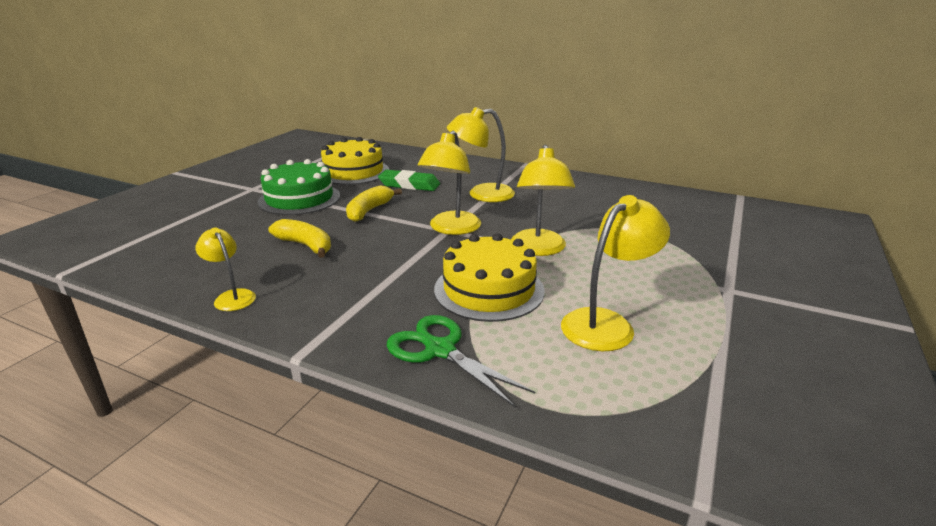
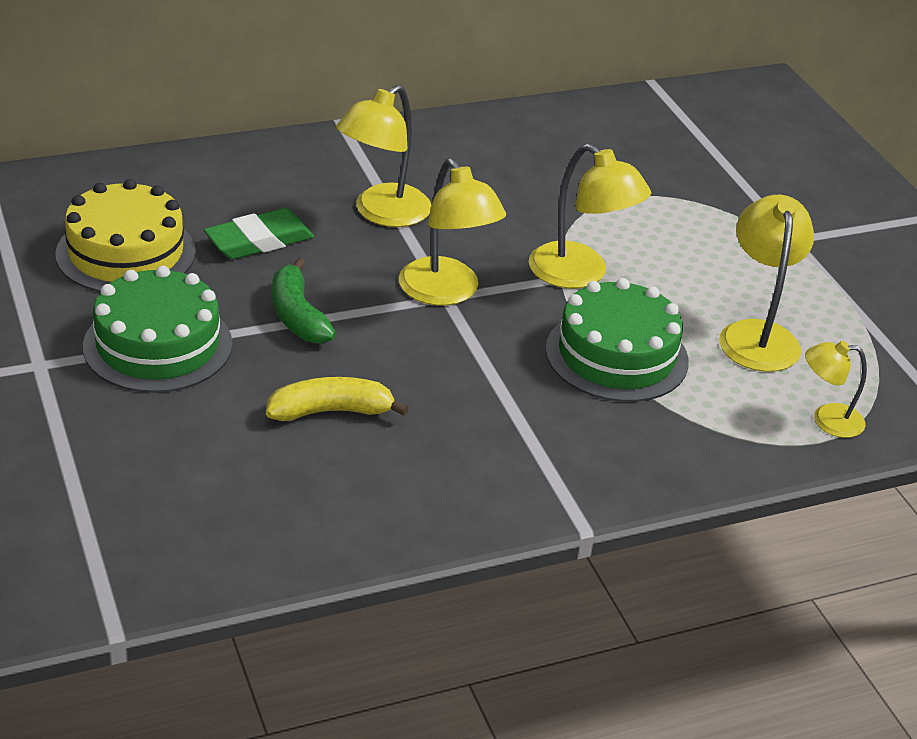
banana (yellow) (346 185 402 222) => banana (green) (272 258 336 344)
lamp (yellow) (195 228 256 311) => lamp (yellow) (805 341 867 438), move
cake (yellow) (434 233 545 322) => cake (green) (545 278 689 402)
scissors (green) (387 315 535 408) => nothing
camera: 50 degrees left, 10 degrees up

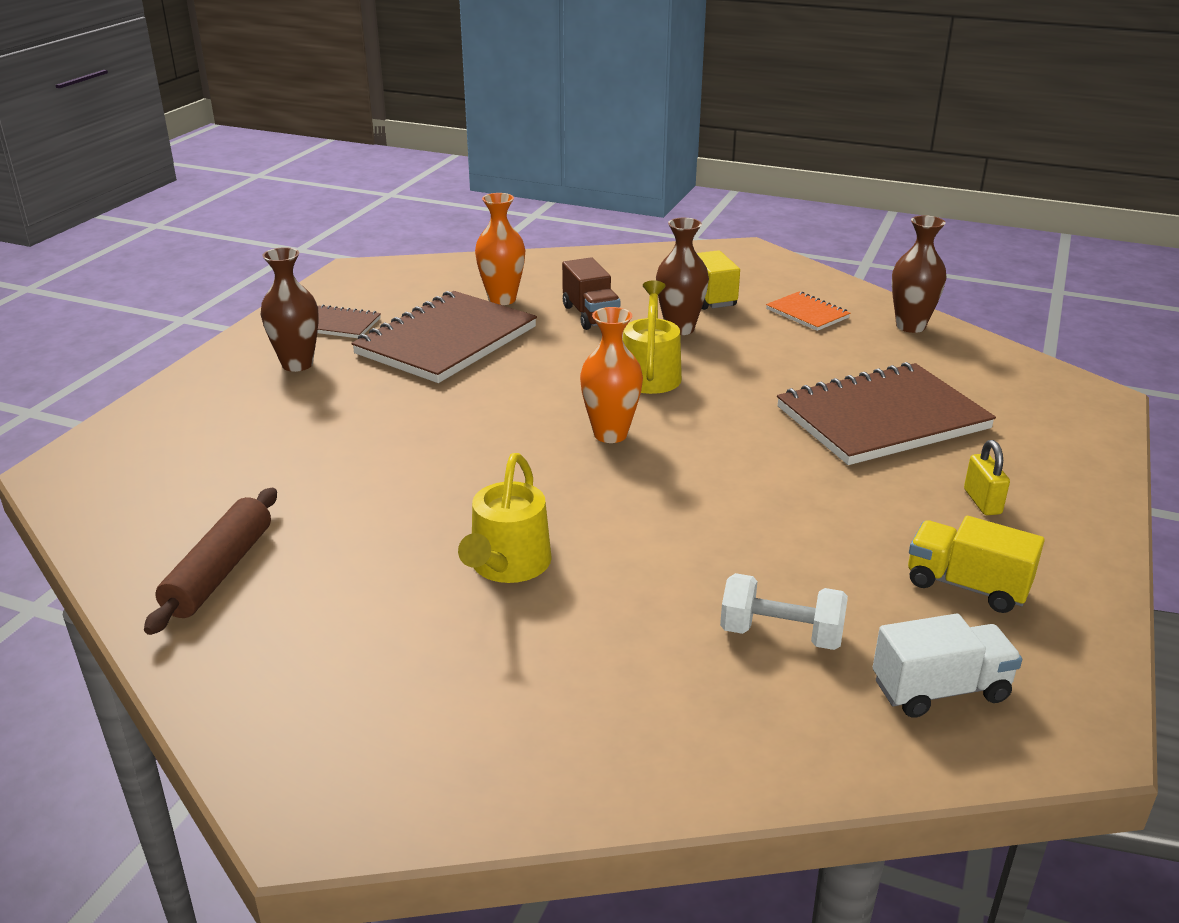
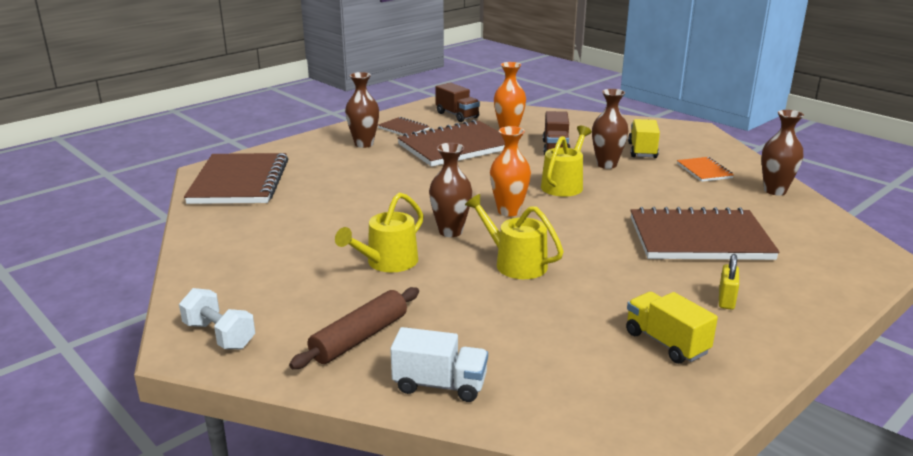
rolling pin (brown) (144 488 277 635) => rolling pin (brown) (289 287 419 369), move
dumbbell (white) (720 573 848 650) => dumbbell (white) (179 288 255 349), move
truck (white) (873 613 1022 718) => truck (white) (390 327 488 402), move
nothing => truck (brown) (435 83 480 122)
nothing => vase (brown) (429 143 472 237)
nothing => notebook (brown) (184 153 288 204)
nothing => watering can (yellow) (465 194 564 279)
camera: 25 degrees right, 5 degrees down

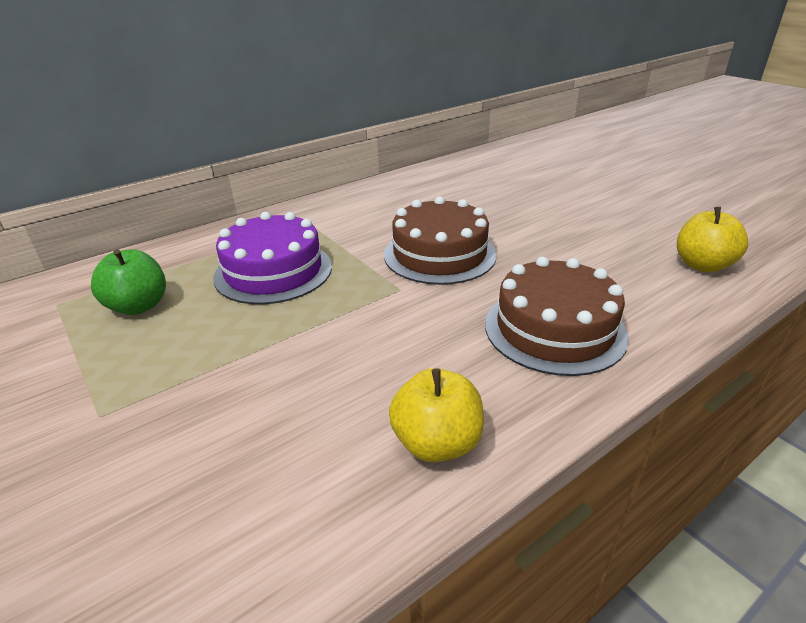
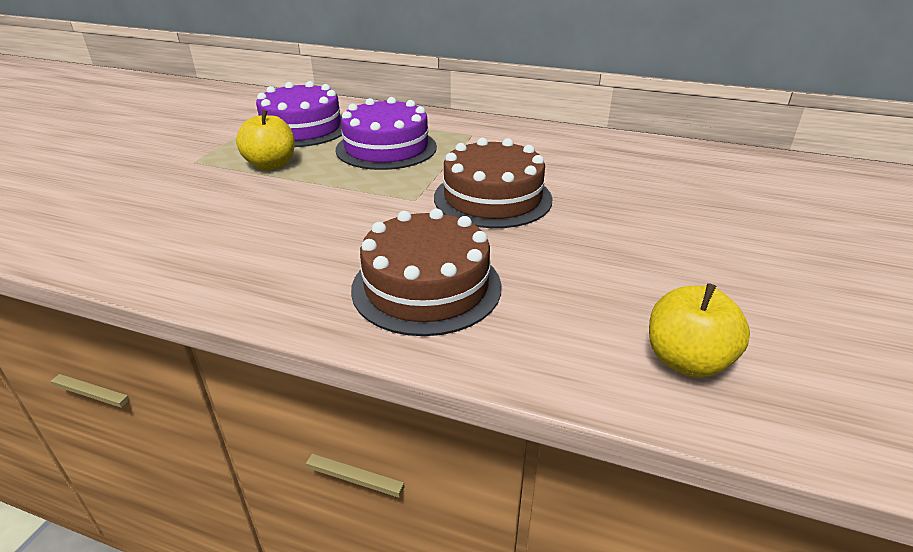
apple (green) (91 249 166 315) => cake (purple) (256 81 342 147)
apple (yellow) (389 368 484 462) => apple (yellow) (236 110 295 170), move
camera: 55 degrees right, 0 degrees up

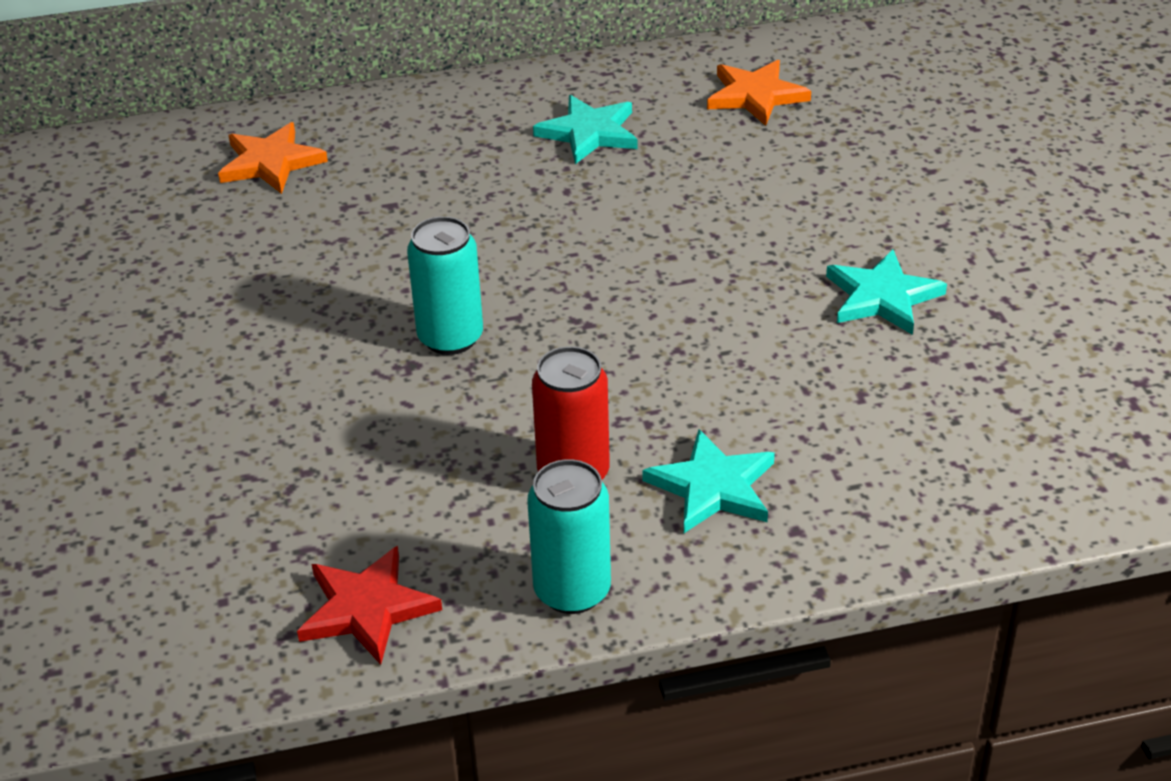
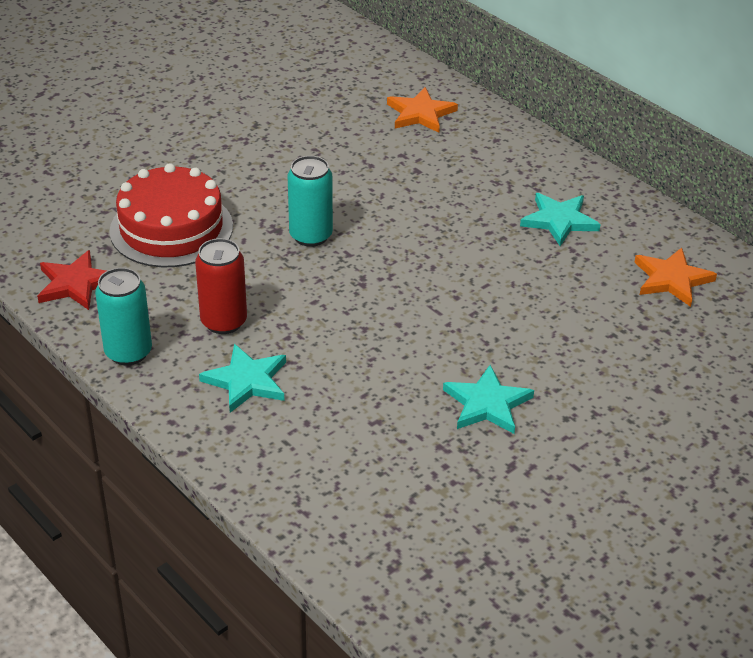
nothing => cake (red) (109 163 233 267)
camera: 60 degrees right, 0 degrees up

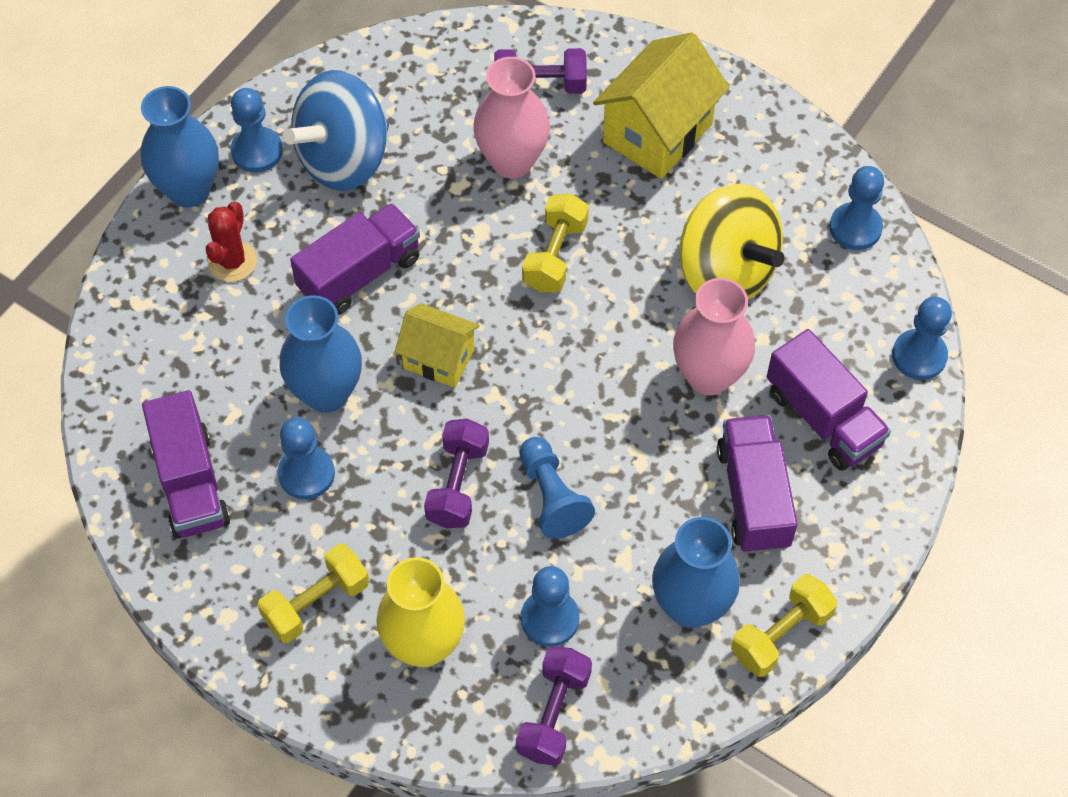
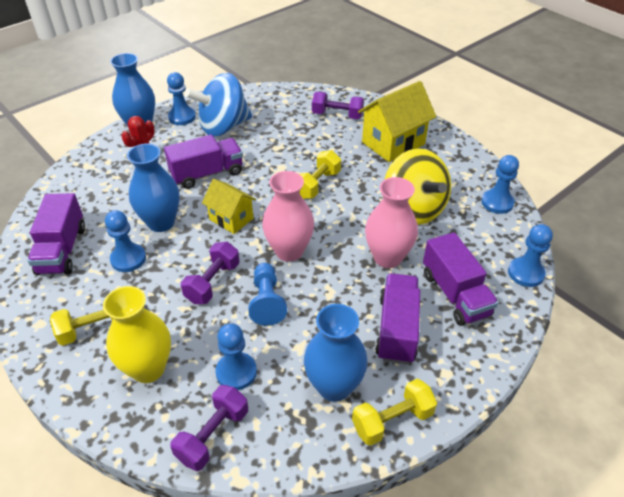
vase (pink) (473 57 550 178) => vase (pink) (262 171 314 262), move
camera: 15 degrees right, 15 degrees down

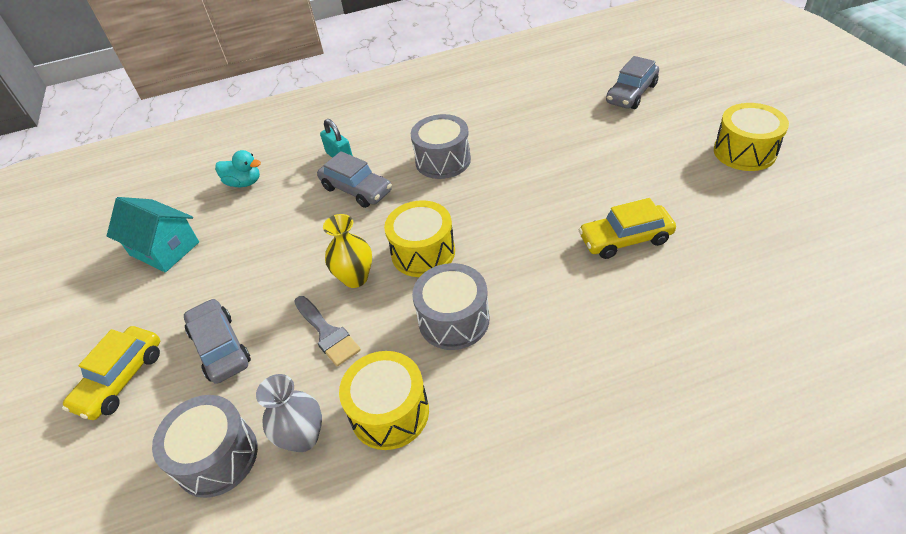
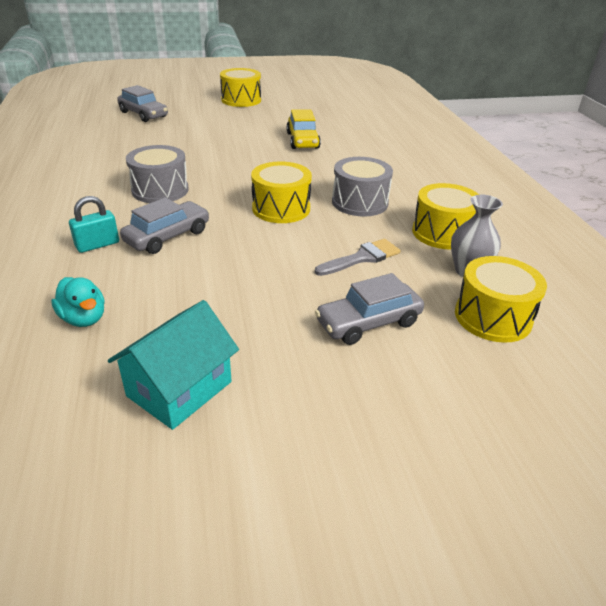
duck (turquoise) (215 150 261 187) => duck (turquoise) (51 277 105 327), 120 degrees clockwise
vase (yellow) (323 214 372 288) => nothing
car (yellow) (62 326 160 420) => nothing
drum (grey) (152 395 258 498) => drum (yellow) (455 256 547 343)
camera: 90 degrees left, 10 degrees down

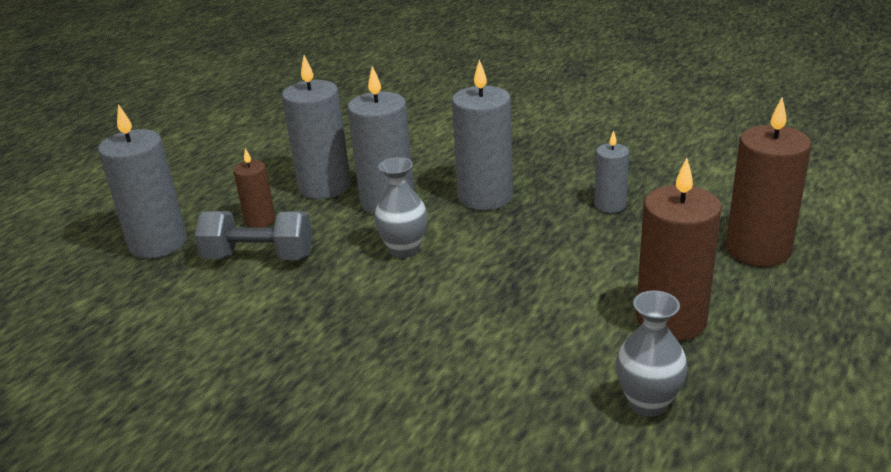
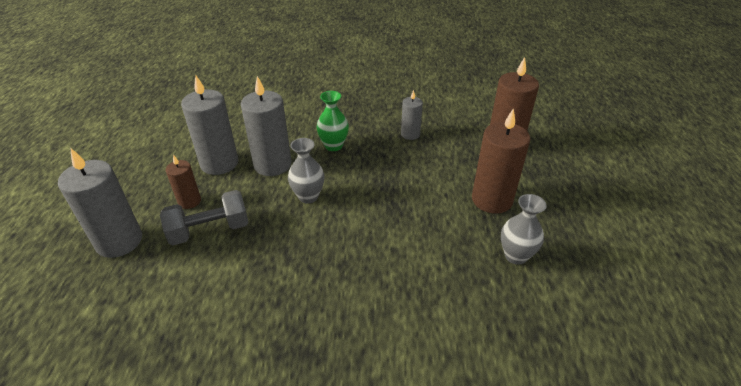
candle (grey) (452 59 513 210) => vase (green) (316 91 349 151)
camera: 30 degrees left, 10 degrees up

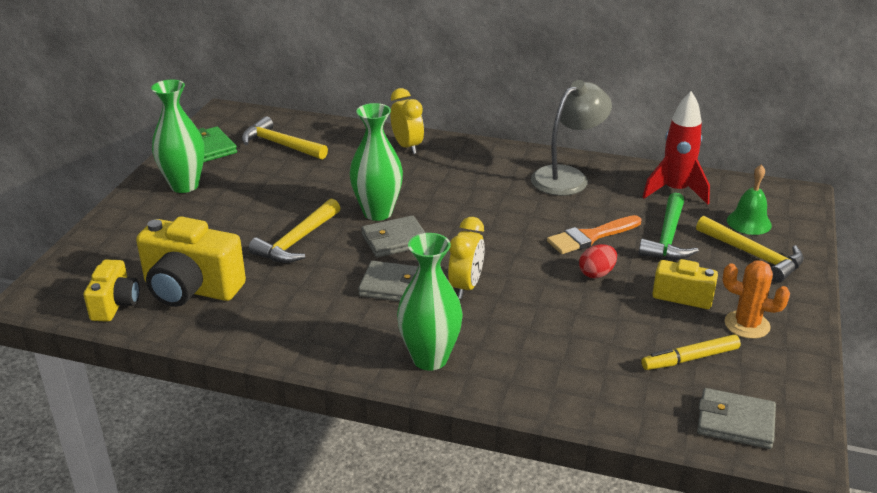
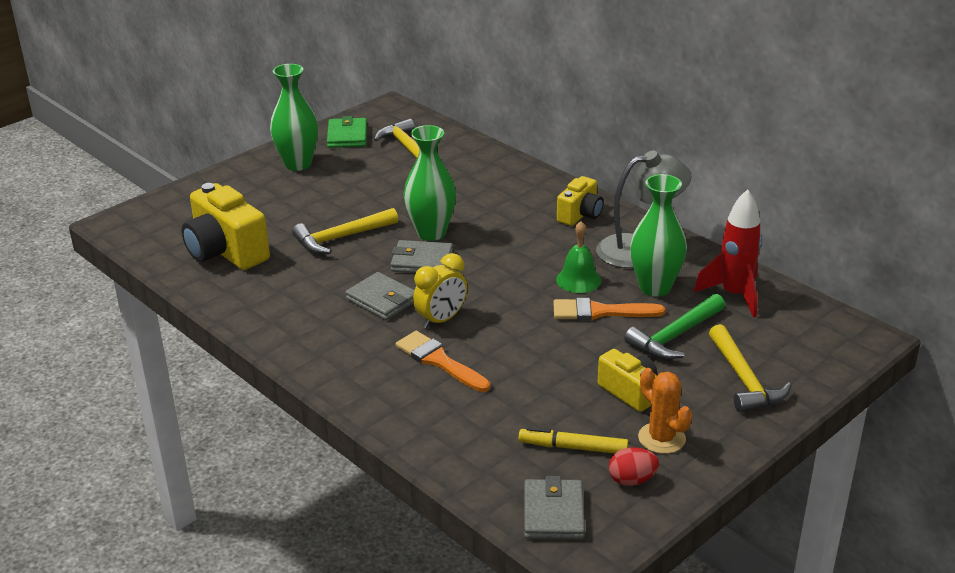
clock (yellow) (390 88 424 154) => nothing
bell (green) (727 164 772 235) => bell (green) (556 221 601 293), move
vase (green) (397 233 463 371) => vase (green) (630 174 687 296), move
egg (red) (579 244 617 278) => egg (red) (609 447 659 486), move
camera (yellow) (84 259 140 322) => camera (yellow) (557 176 604 226), move
wallet (grey) (697 388 776 449) => wallet (grey) (524 476 585 539), 45 degrees clockwise
nothing => brush (orange) (396 331 490 392)
camera: 30 degrees right, 0 degrees up

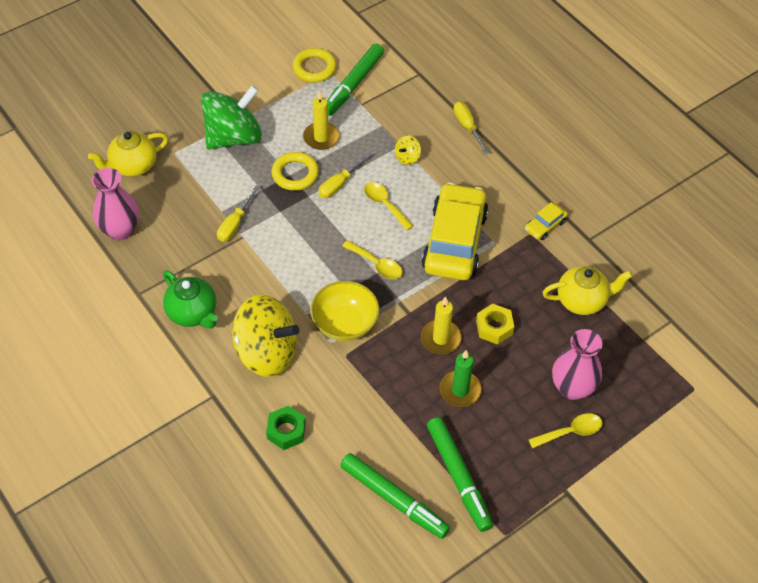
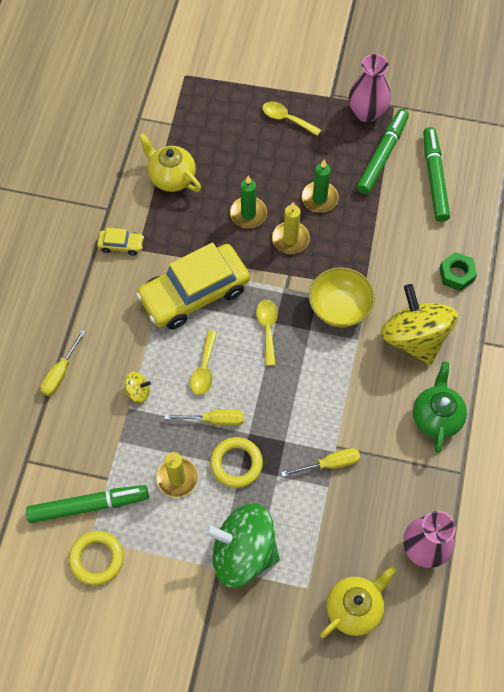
teapot (yellow) (88 131 168 177) => teapot (yellow) (320 566 396 638), 60 degrees counterclockwise
nut (yellow) (476 304 514 345) => candle (green) (230 175 267 228)
vase (pink) (552 329 603 400) => vase (pink) (349 54 391 122), move
camera: 130 degrees left, 10 degrees up

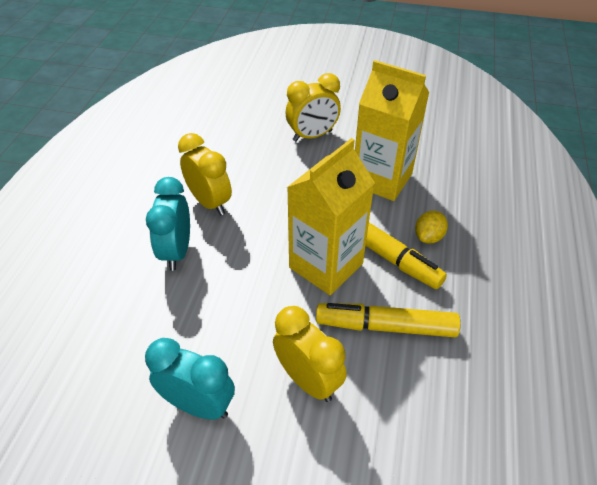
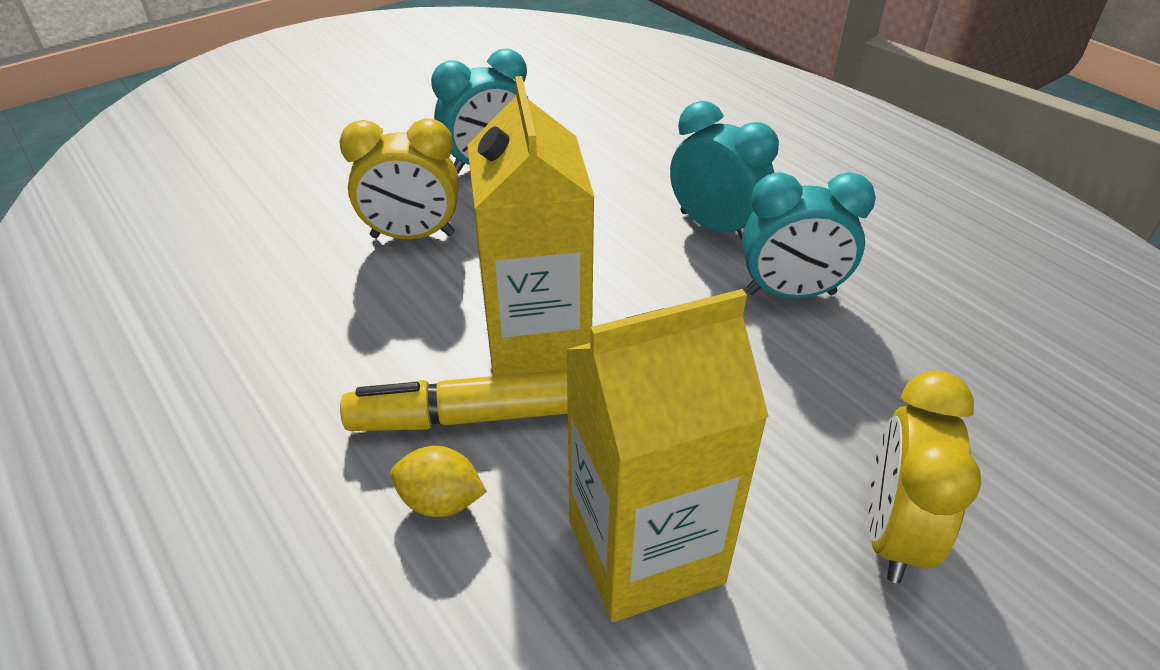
clock (yellow) (178 133 232 216) => clock (turquoise) (742 172 876 298)
lemon (yellow) (415 211 448 244) => lemon (yellow) (390 446 487 517), 60 degrees counterclockwise
marker (yellow) (316 303 461 337) => nothing
camera: 130 degrees right, 5 degrees down

